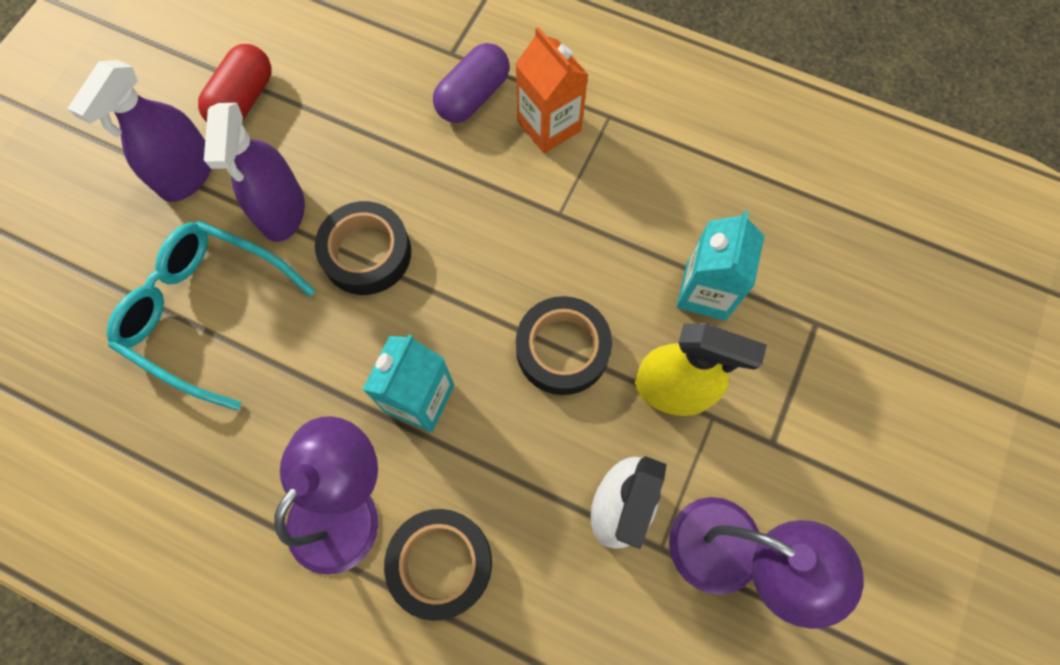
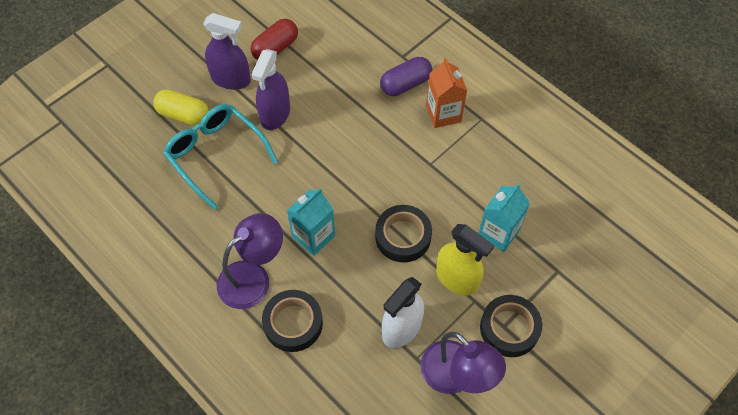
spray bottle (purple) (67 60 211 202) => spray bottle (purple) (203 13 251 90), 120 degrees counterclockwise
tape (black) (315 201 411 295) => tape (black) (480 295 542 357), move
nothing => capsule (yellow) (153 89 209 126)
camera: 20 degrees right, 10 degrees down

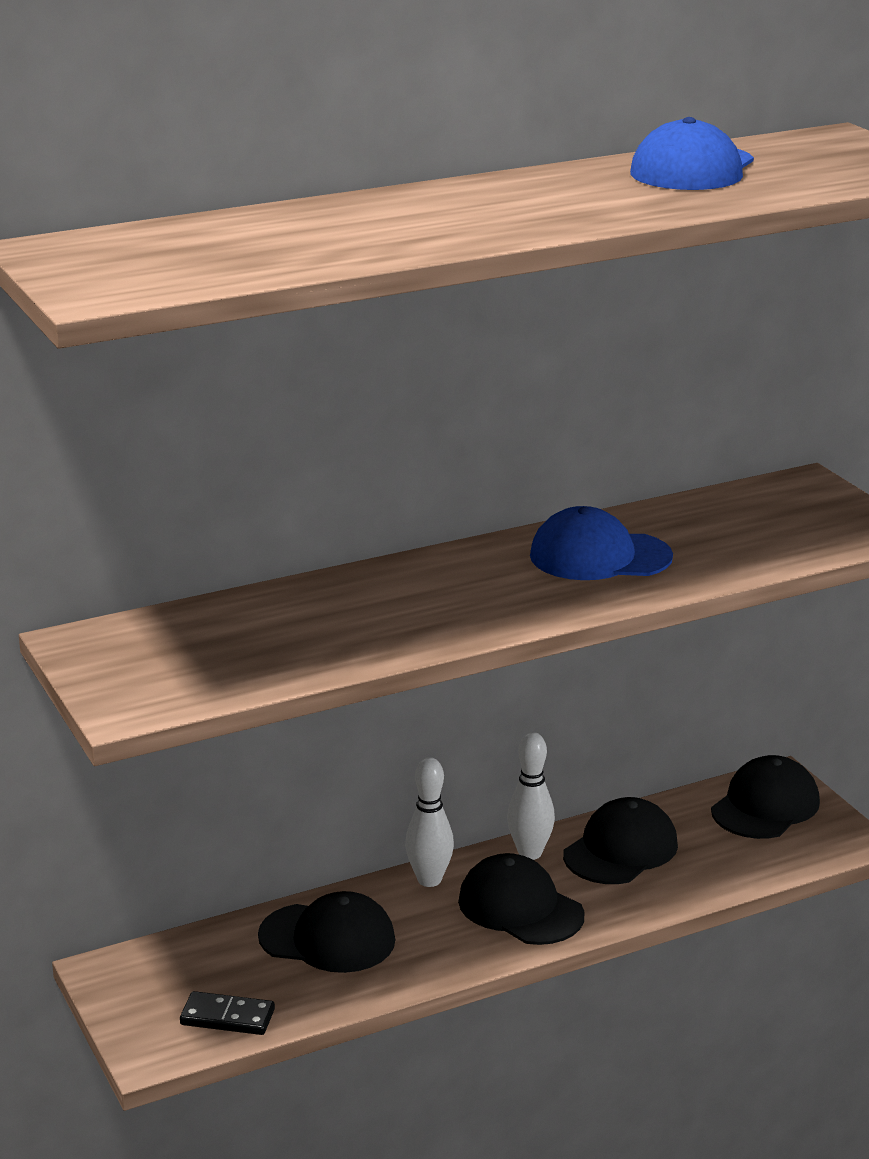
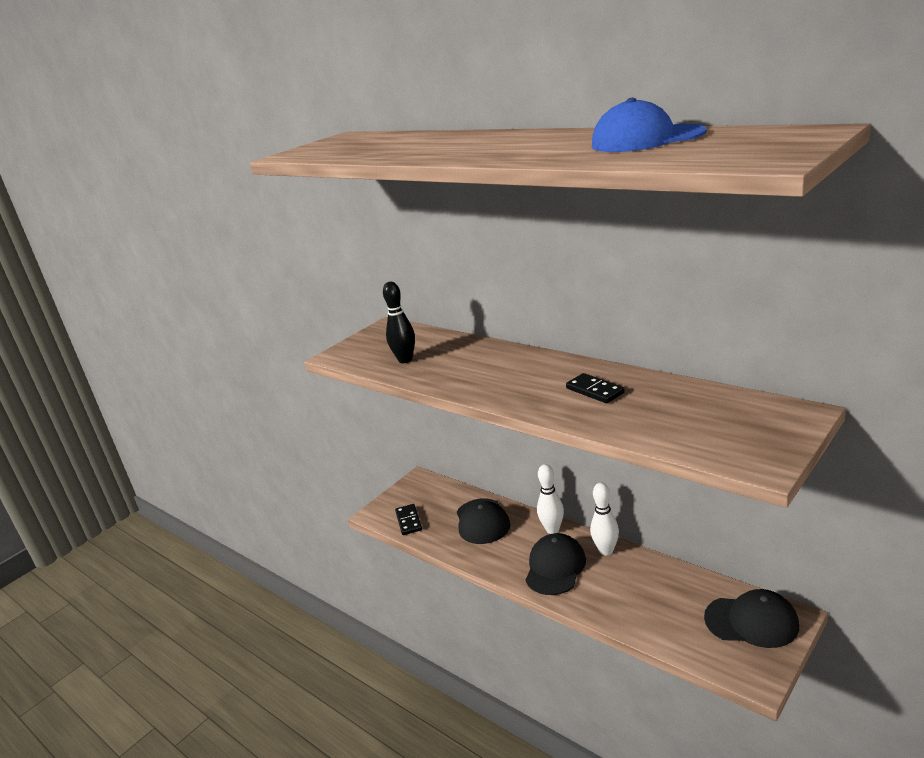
cap (blue) (530 506 673 580) => domino (black) (566 373 625 403)
cap (black) (563 797 678 884) => nothing
nothing => bowling pin (black) (383 282 415 363)
camera: 70 degrees right, 0 degrees up

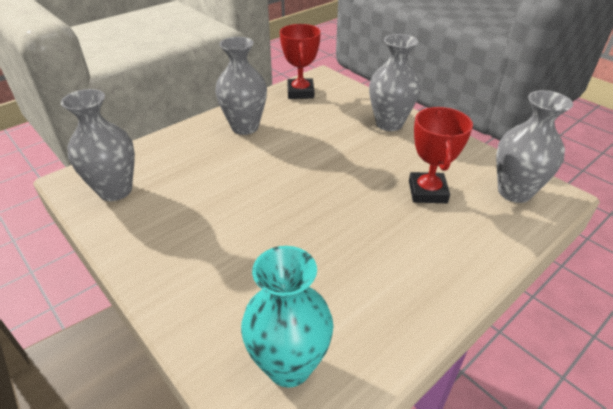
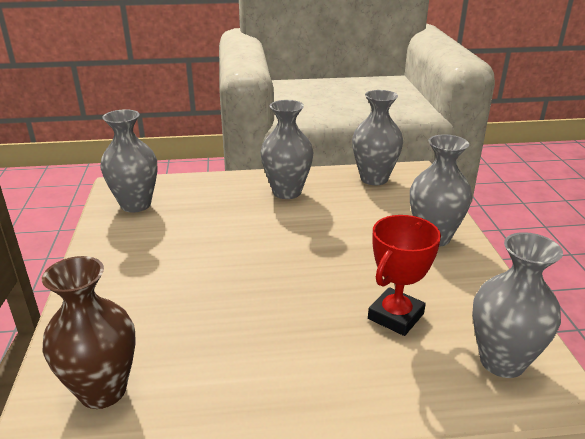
trophy (red) (280 24 321 99) => vase (grey) (352 90 403 185)
vase (turquoise) (241 246 333 388) => vase (brown) (42 256 136 409)
camera: 35 degrees right, 10 degrees down

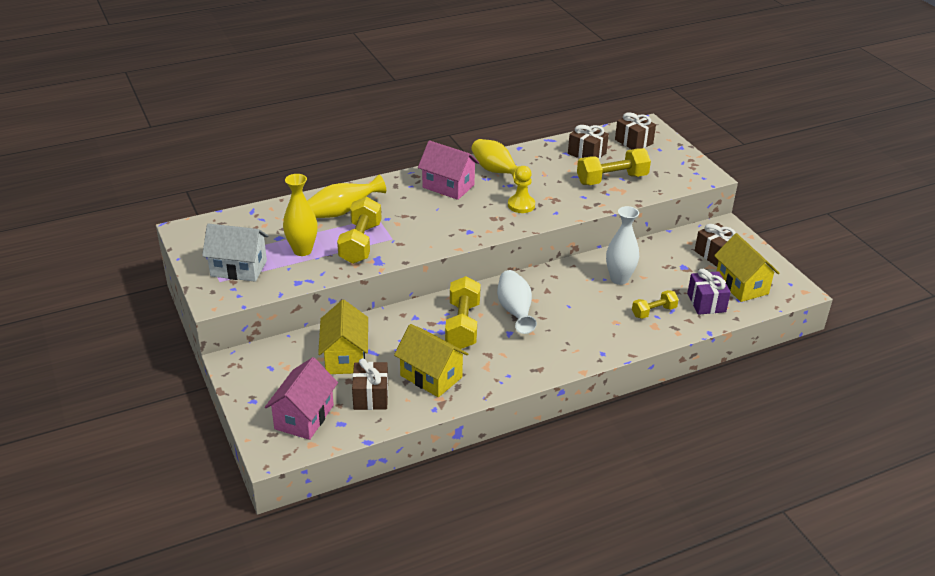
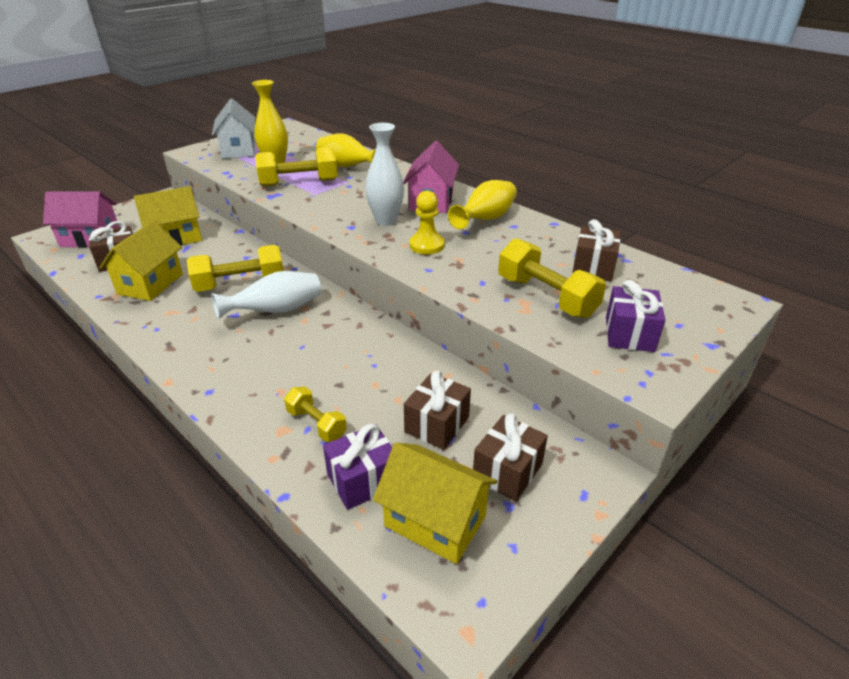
gift (brown) (615 112 656 149) => gift (brown) (404 370 471 450), move
vase (white) (606 206 639 285) => vase (white) (365 123 404 226), move
house (yellow) (714 233 780 302) => house (yellow) (373 443 497 564), 75 degrees clockwise
nothing => gift (purple) (606 280 665 352)
camera: 70 degrees right, 0 degrees up

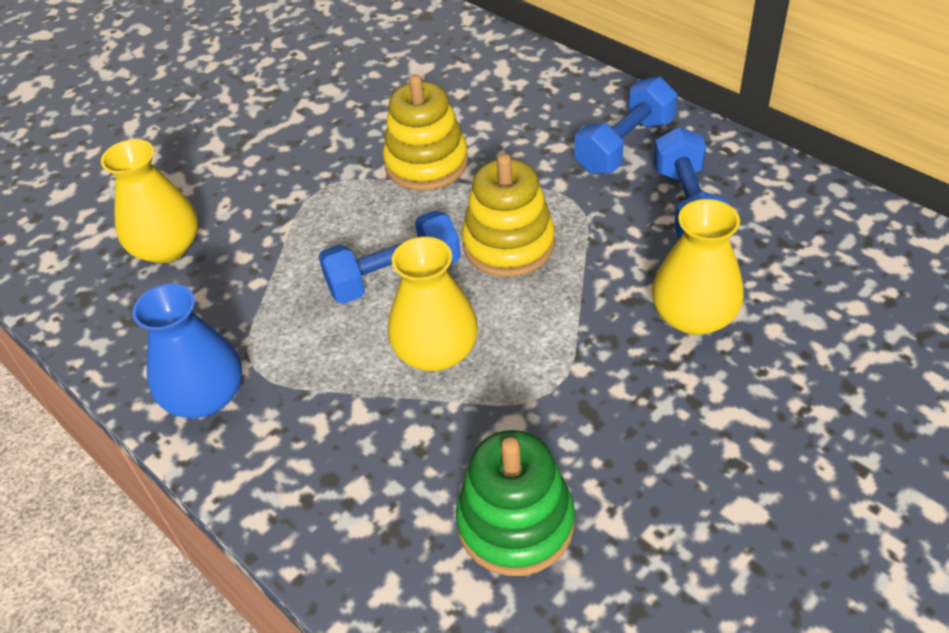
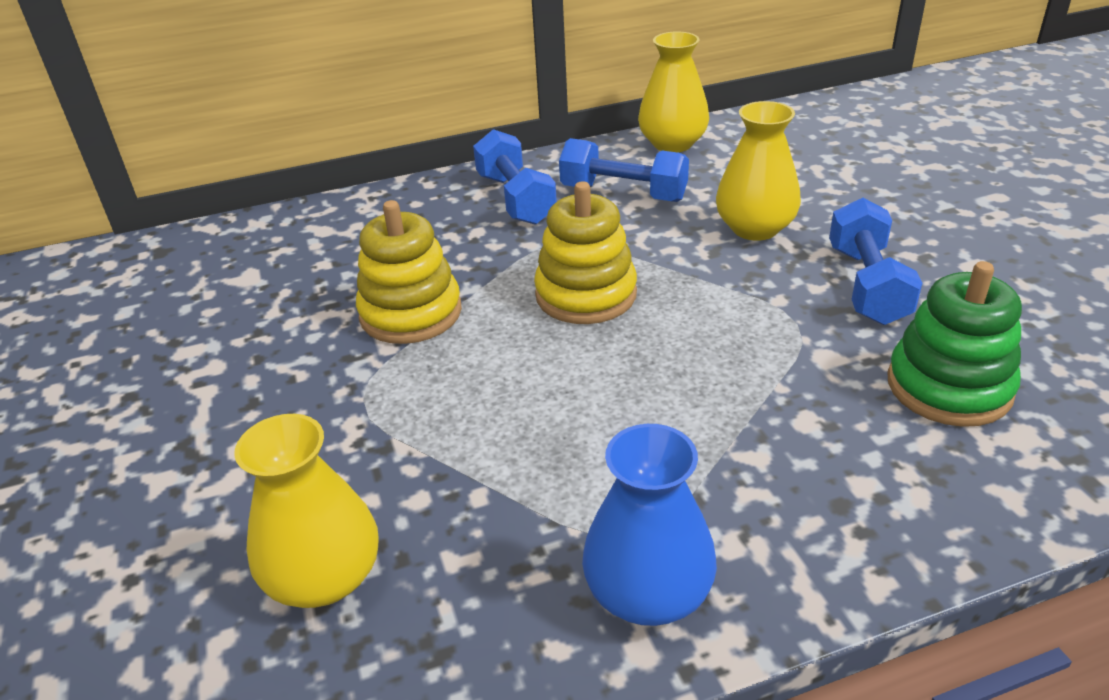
dumbbell (blue) (318 210 461 304) => dumbbell (blue) (829 198 922 325), move
vase (yellow) (388 237 478 371) => vase (yellow) (638 31 709 152), move
camera: 65 degrees left, 10 degrees down

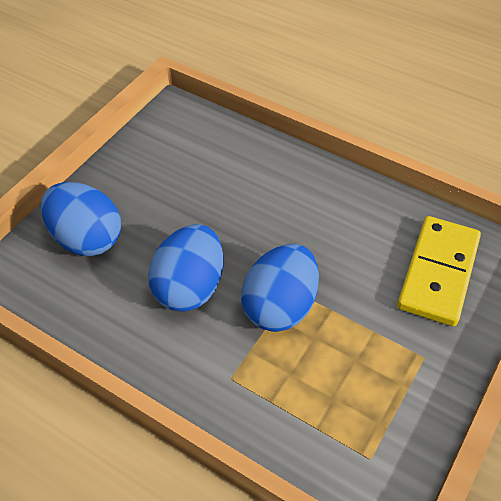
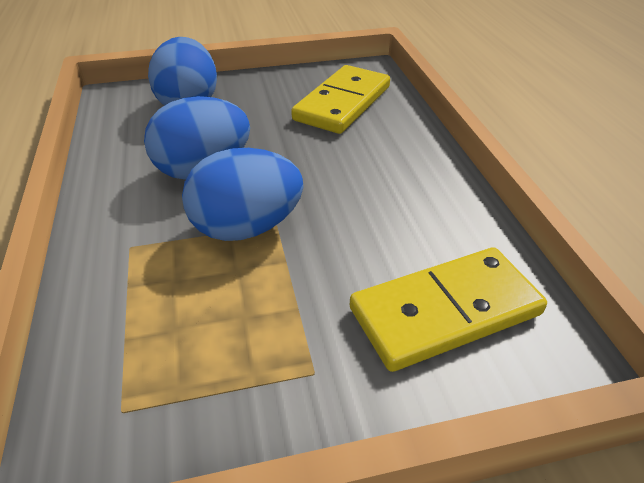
nothing => domino (yellow) (291 65 390 134)
camera: 45 degrees right, 10 degrees down

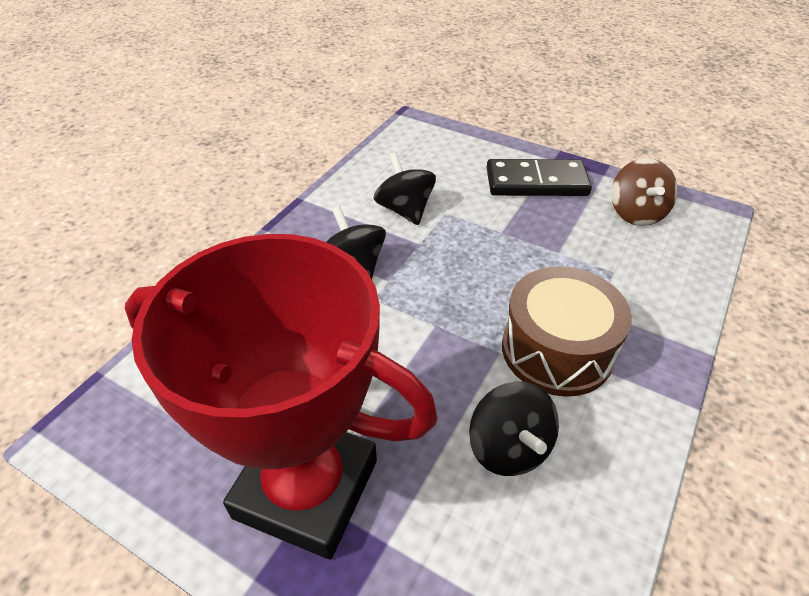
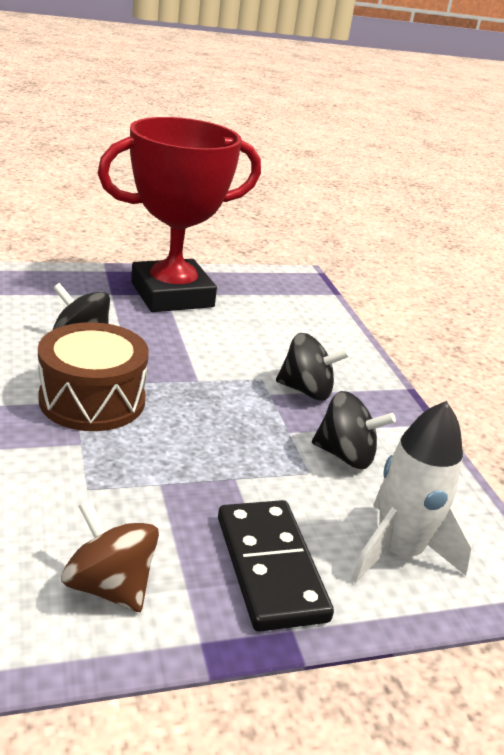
domino (black) (487 159 592 196) => domino (black) (218 500 334 632), 60 degrees counterclockwise
nothing => rocket (white) (351 401 472 583)
camera: 130 degrees right, 15 degrees down

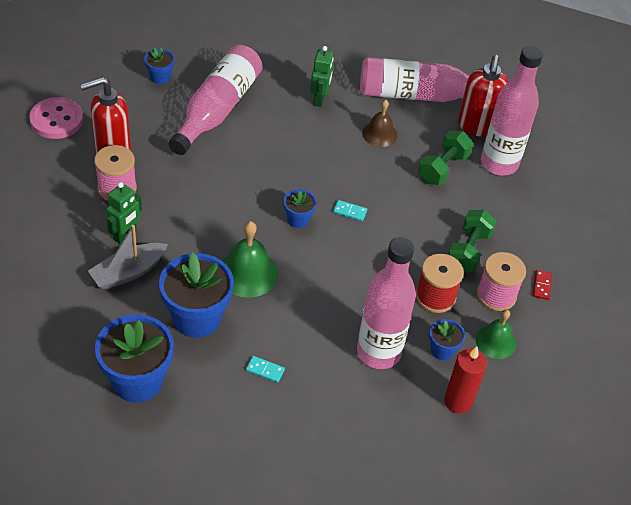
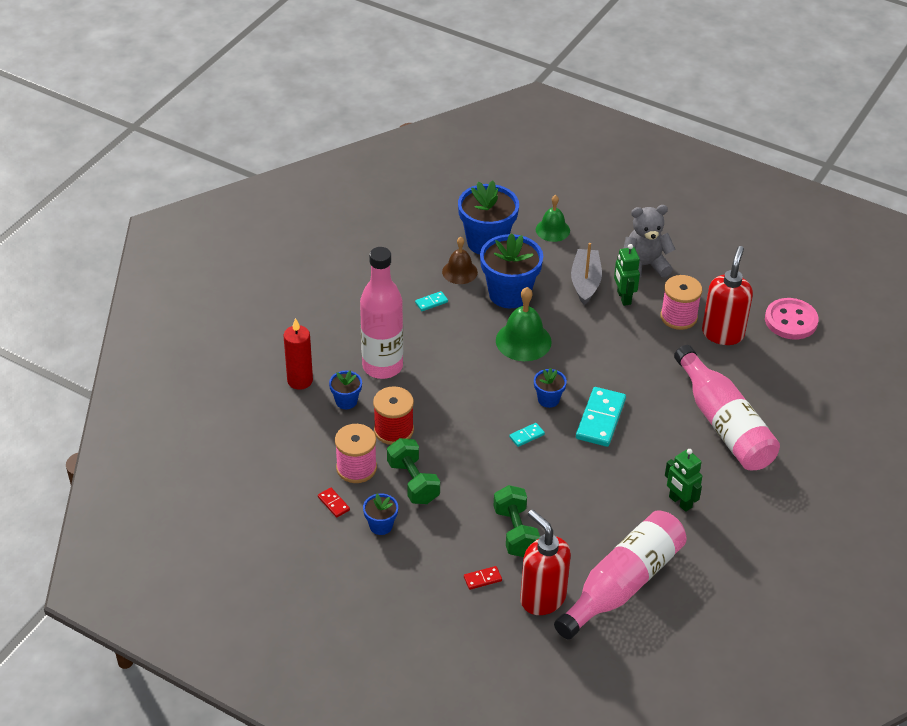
bottle (pink) (481 46 543 176) => domino (red) (464 566 502 590)
flower pot (blue) (144 47 175 84) => flower pot (blue) (363 494 398 535), move
bell (brown) (362 100 397 147) => bell (brown) (442 237 478 284), move
bell (green) (476 310 516 359) => bell (green) (536 195 570 242), move
nothing => teddy bear (grey) (623 205 676 279)
nothing => domino (turquoise) (576 387 626 447)
camera: 135 degrees right, 5 degrees down

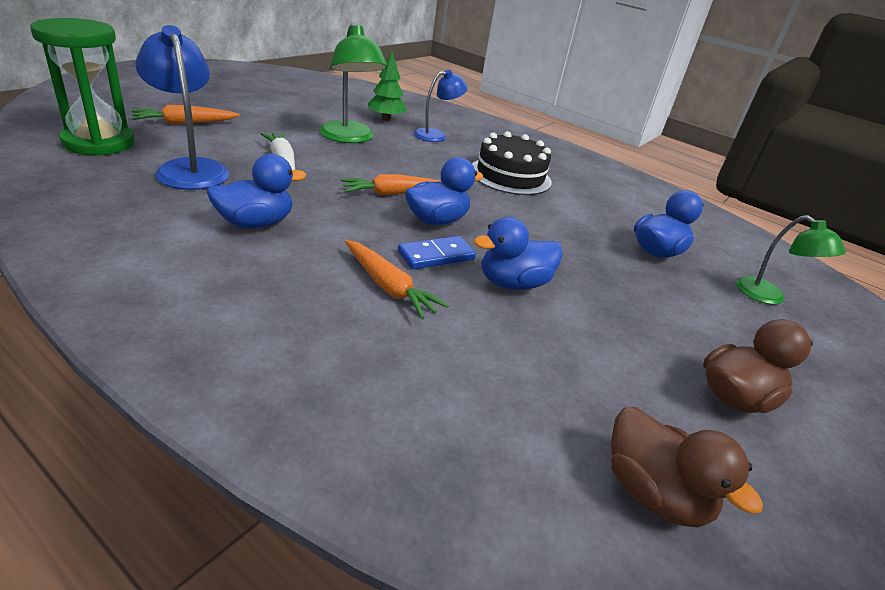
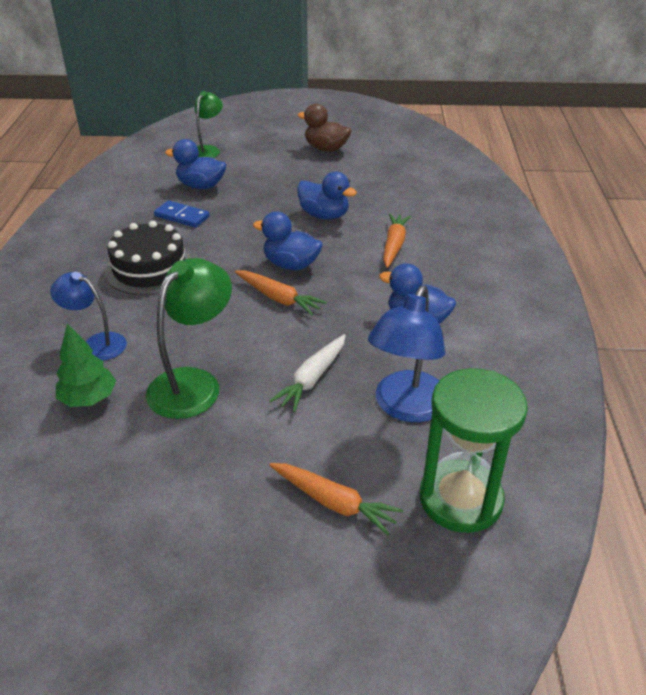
domino (blue) (398 236 476 269) => domino (blue) (154 200 210 228), move
duck (brown) (611 407 763 527) => nothing
camera: 120 degrees left, 5 degrees up

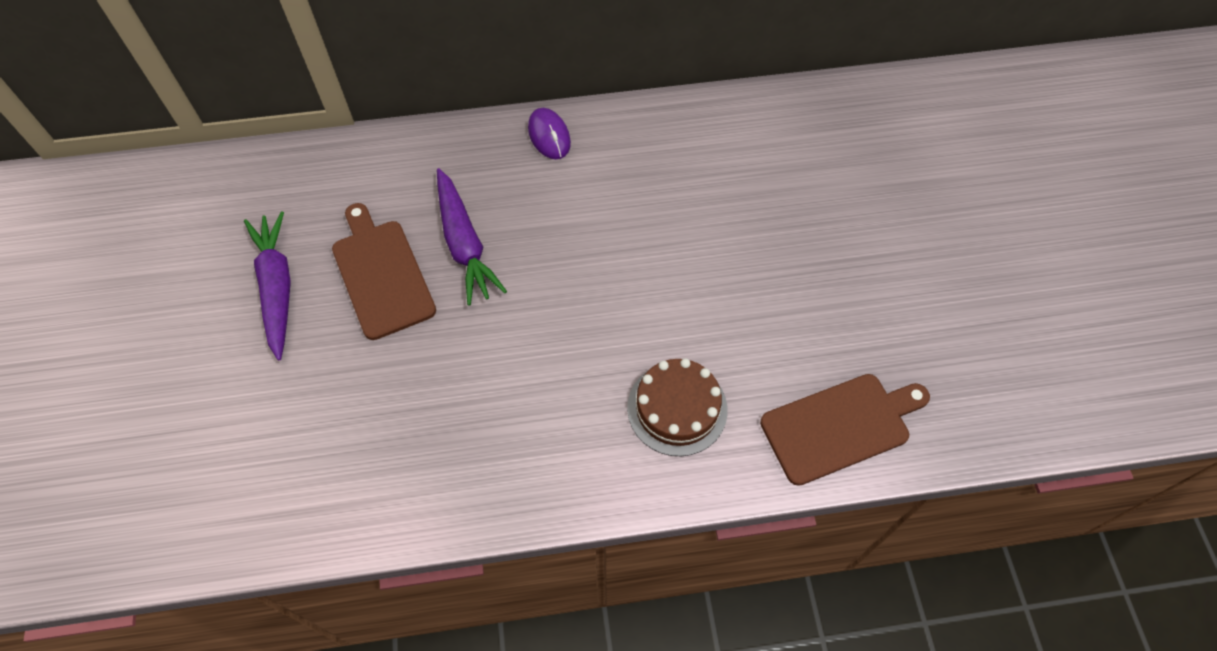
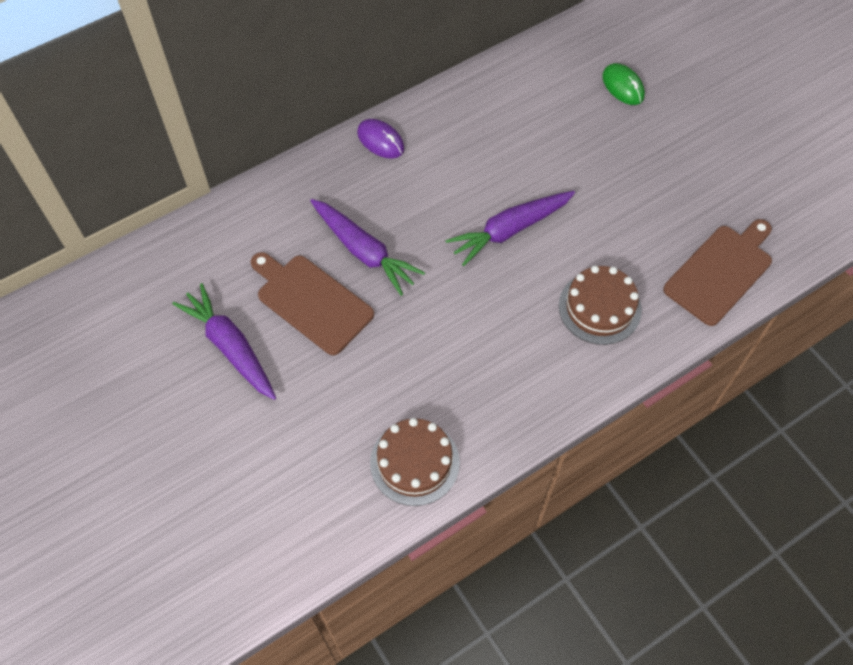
nothing => mouse (green) (602 63 645 105)
nothing => carrot (purple) (445 191 575 266)
nothing => cake (brown) (370 418 460 506)
camera: 25 degrees left, 0 degrees up

